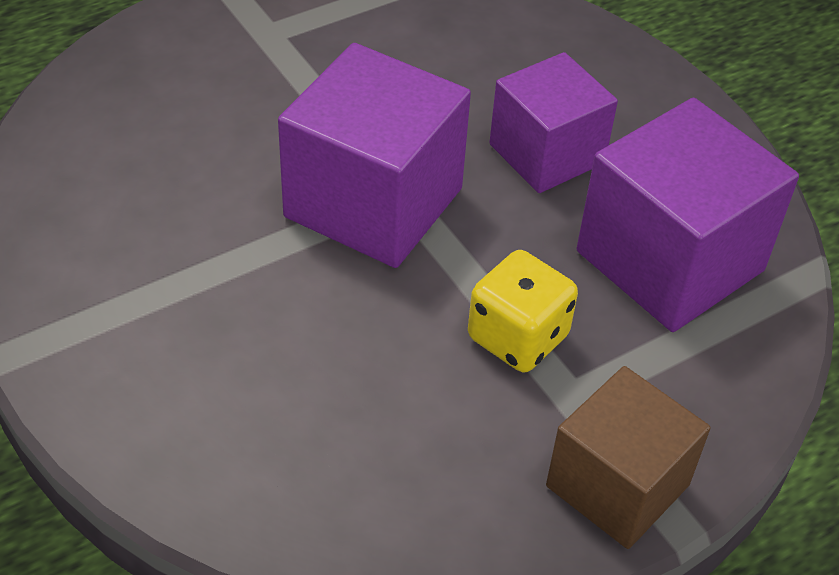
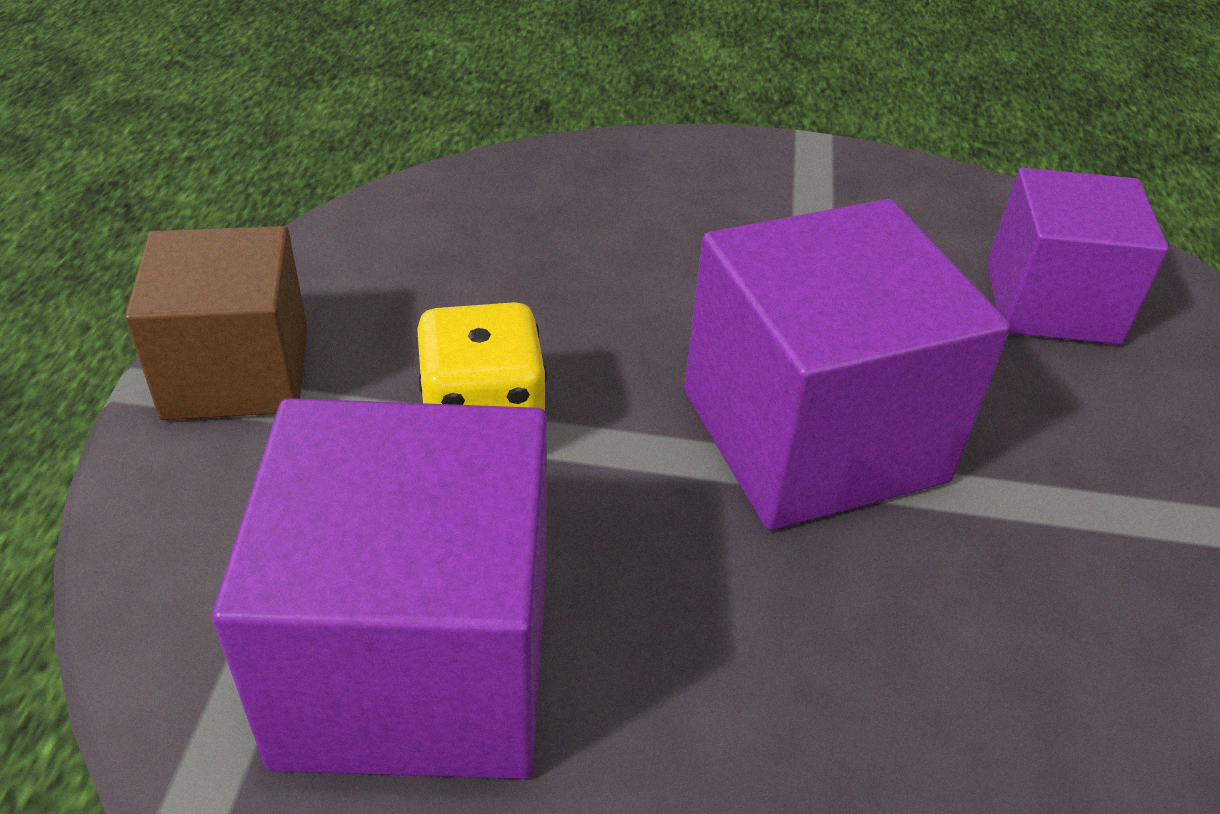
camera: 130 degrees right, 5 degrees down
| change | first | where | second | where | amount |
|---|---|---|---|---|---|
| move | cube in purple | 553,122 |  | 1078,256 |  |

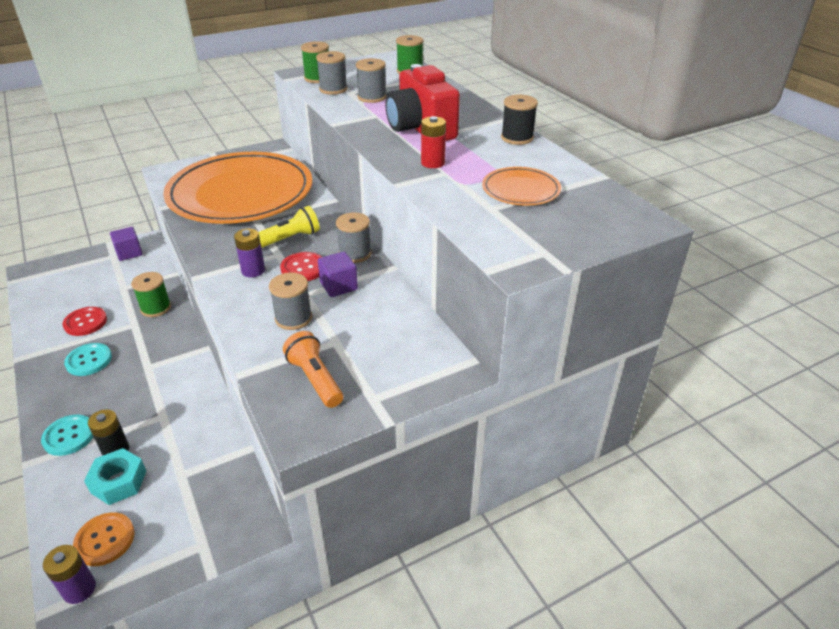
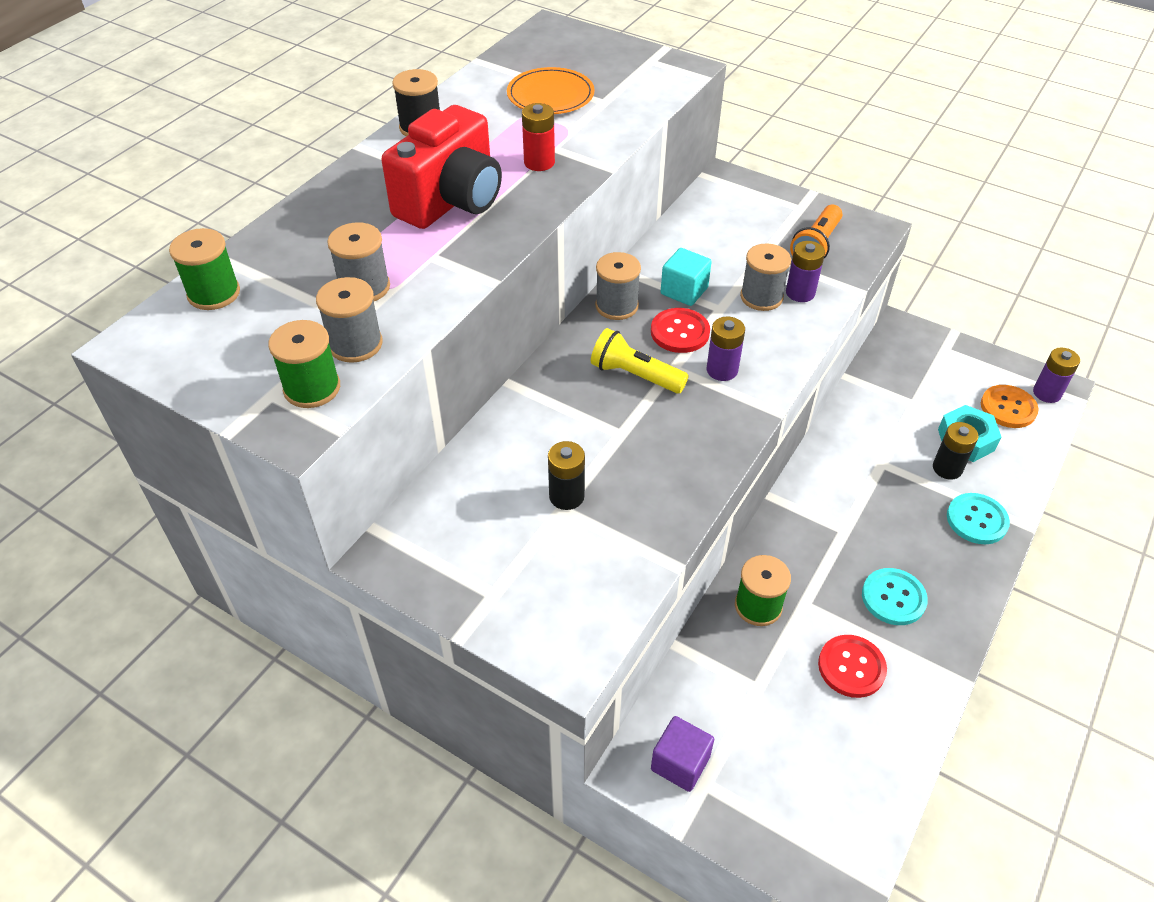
camera: 120 degrees left, 10 degrees up
| change | first | where | second | where | amount |
|---|---|---|---|---|---|
| replace | plate in orange | 238,188 | battery in black | 566,475 |  |
| recolor | cube in purple | 338,274 | cube in turquoise | 686,277 |  |
| insert |  |  | battery in purple | 805,271 |  |

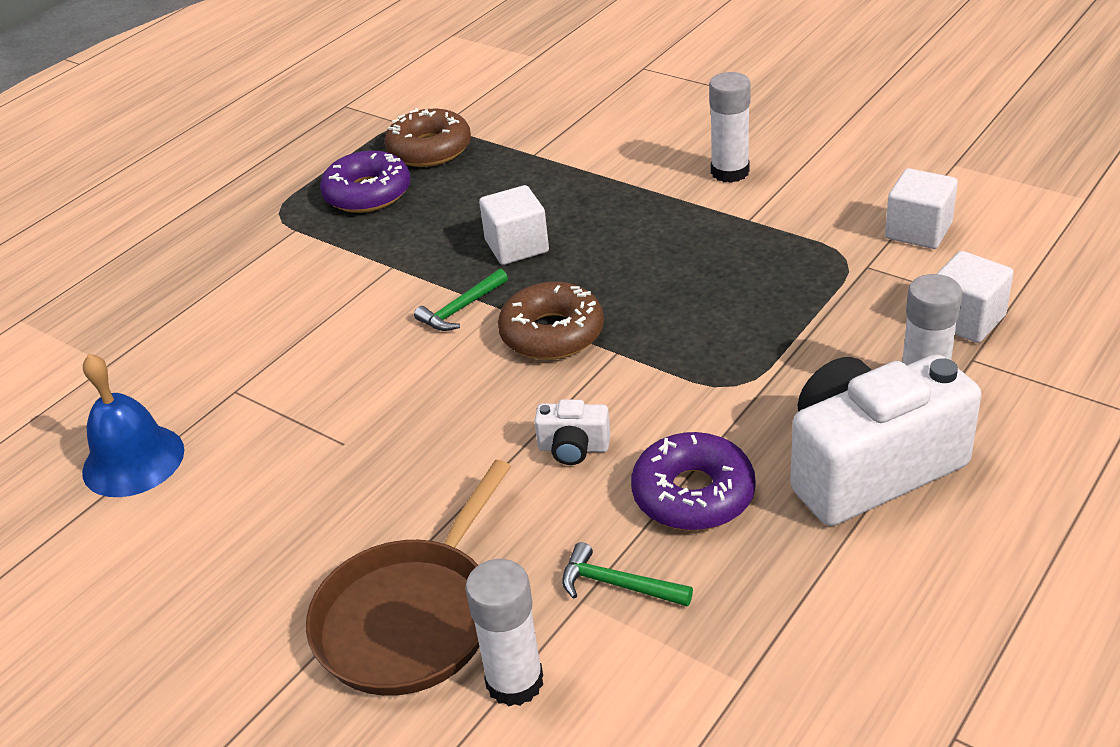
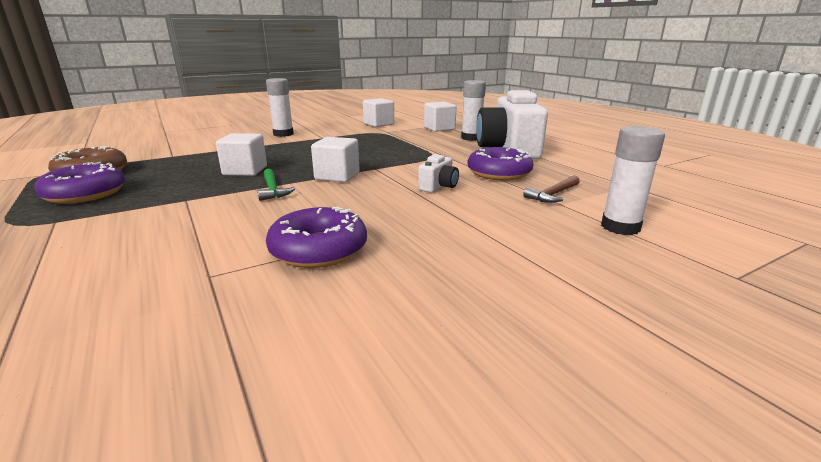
camera: 70 degrees left, 15 degrees down
| change | first | where | second | where | amount |
|---|---|---|---|---|---|
| delete | bell in blue | 133,425 |  |  |  |
| delete | pan in brown | 408,578 |  |  |  |
| replace | donut in brown | 551,321 | cube in white | 335,159 |  |
| recolor | hammer in green | 627,574 | hammer in brown | 551,189 |  |
| insert |  |  | donut in purple | 316,237 |  |

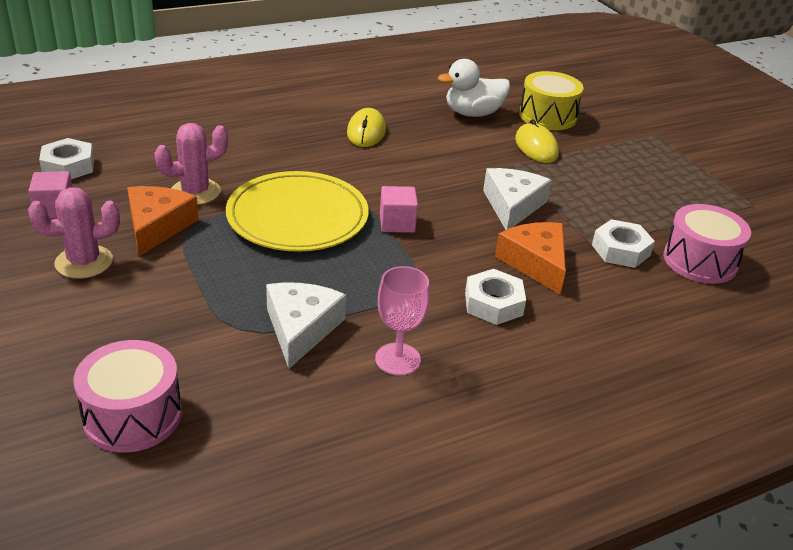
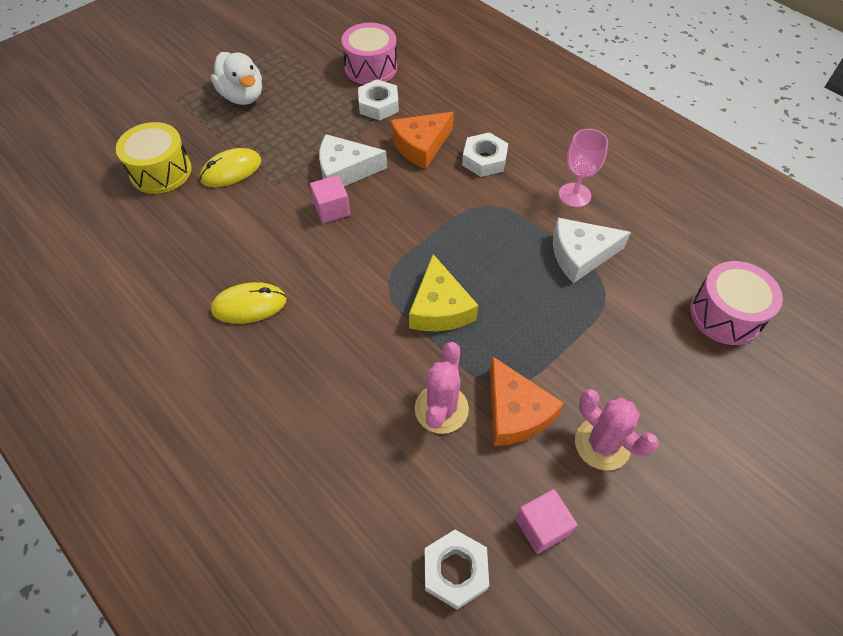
camera: 105 degrees left, 20 degrees up
| change | first | where | second | where | amount |
|---|---|---|---|---|---|
| rotate | cheese in orange | 163,221 |  | 527,401 | 105 degrees counterclockwise |
| rotate | cactus in pink | 191,164 |  | 442,388 | 60 degrees clockwise |
| replace | plate in yellow | 297,211 | cheese in yellow | 443,292 |  |
| move | cube in pink | 399,209 |  | 330,199 |  |
| move | duck in white | 474,88 |  | 236,78 |  |

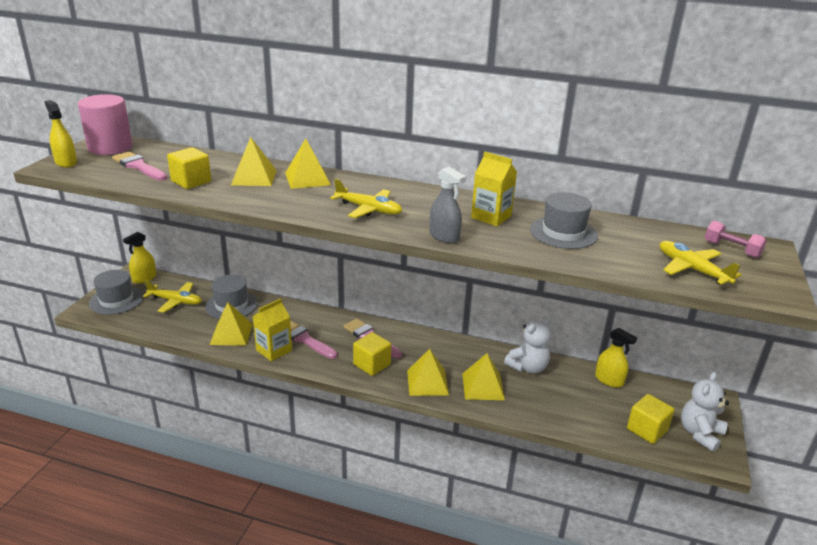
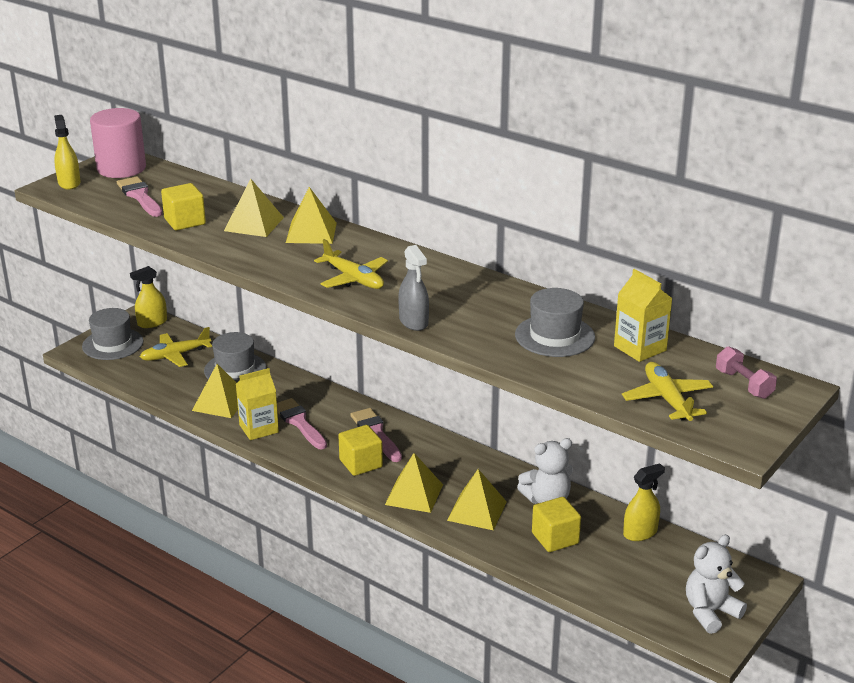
camera: 20 degrees right, 0 degrees up
| change | first | where | second | where | amount |
|---|---|---|---|---|---|
| rotate | plane in yellow | 172,296 |  | 176,347 | 120 degrees clockwise |
| move | carton in yellow | 494,189 |  | 643,315 |  |
| rotate | spray bottle in yellow | 616,358 |  | 644,502 | 90 degrees counterclockwise |
| move | cube in yellow | 651,419 |  | 556,524 |  |

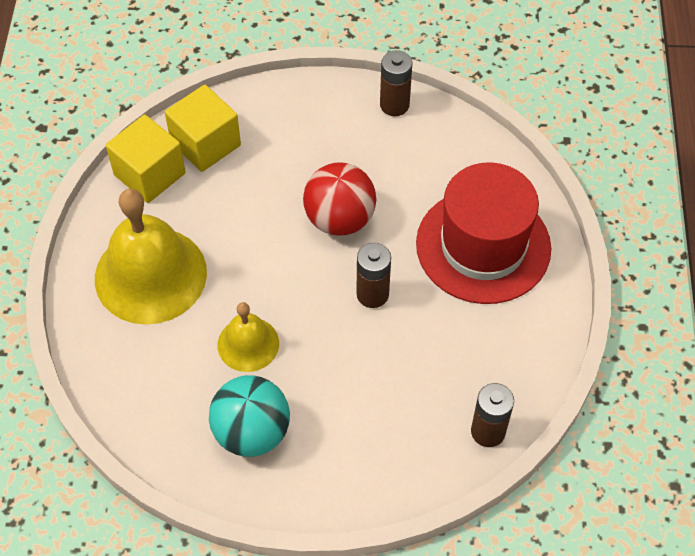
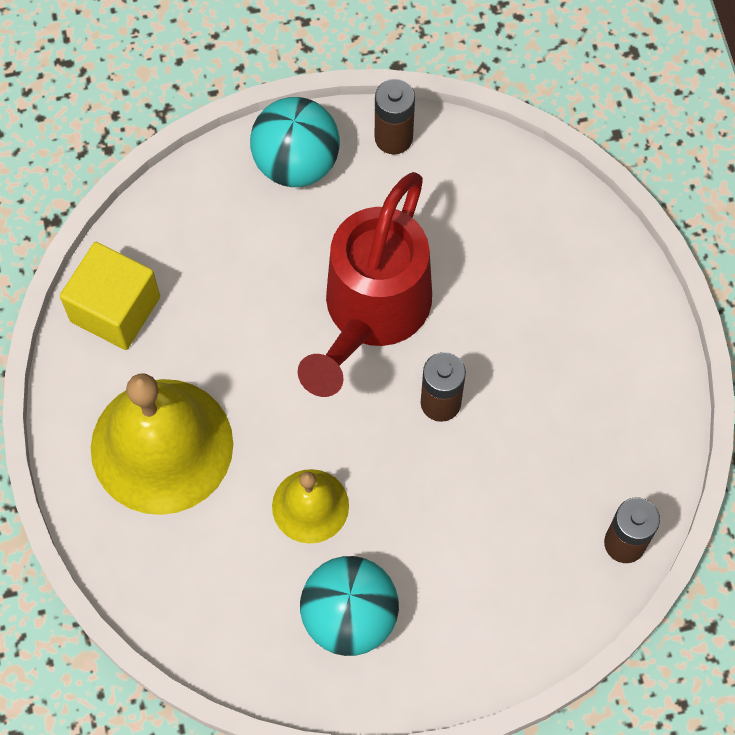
camera: 15 degrees left, 10 degrees up
| change | first | where | second | where | amount |
|---|---|---|---|---|---|
| delete | cube in yellow | 203,128 |  |  |  |
| replace | ball in red | 339,199 | watering can in red | 365,284 |  |
| delete | hat in red | 483,233 |  |  |  |
| insert |  |  | ball in turquoise | 295,142 |  |

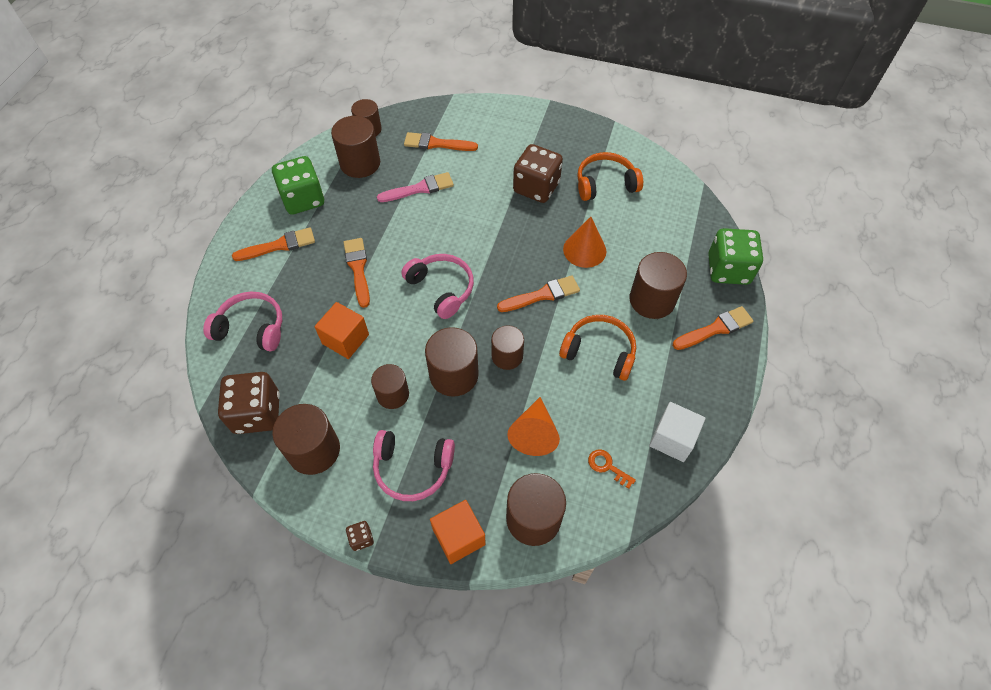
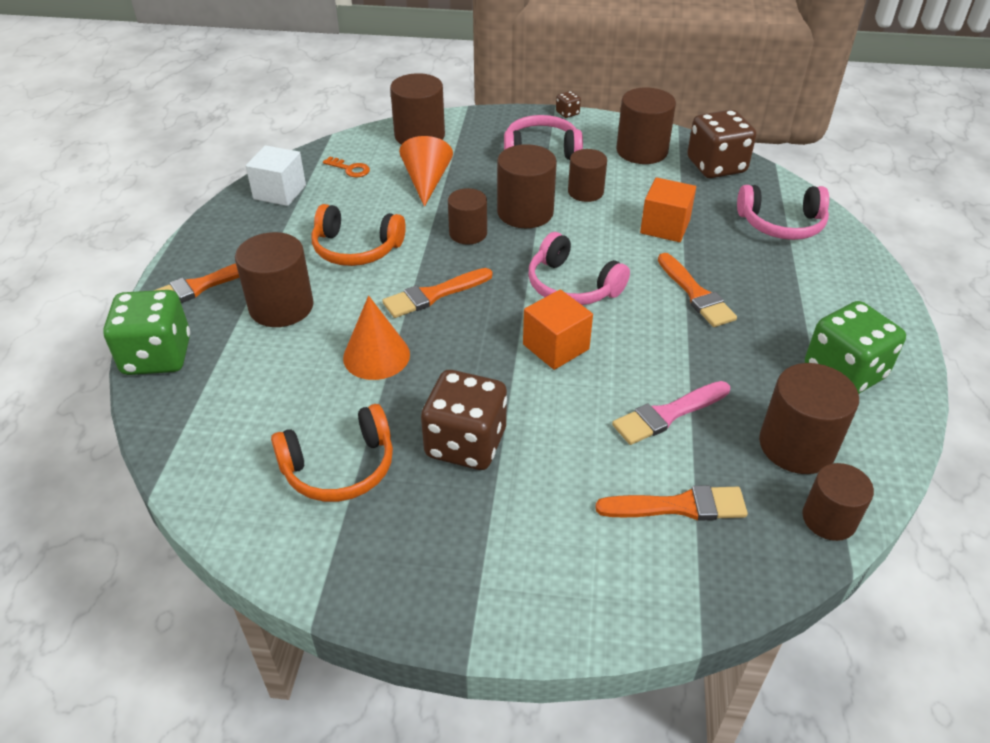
camera: 170 degrees right, 15 degrees down
| change | first | where | second | where | amount |
|---|---|---|---|---|---|
| delete | brush in orange | 273,244 |  |  |  |
| move | cube in orange | 458,532 |  | 558,329 |  |

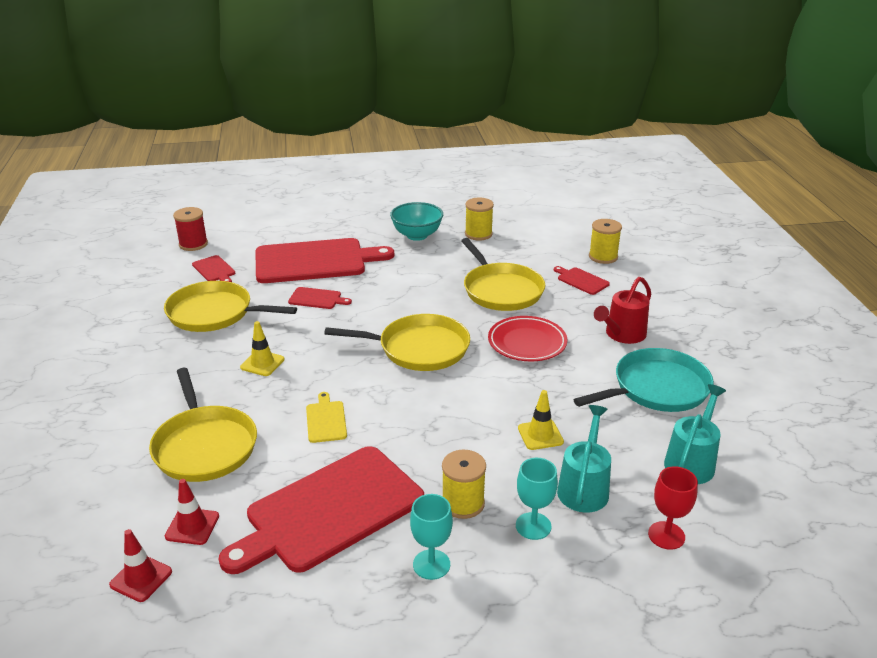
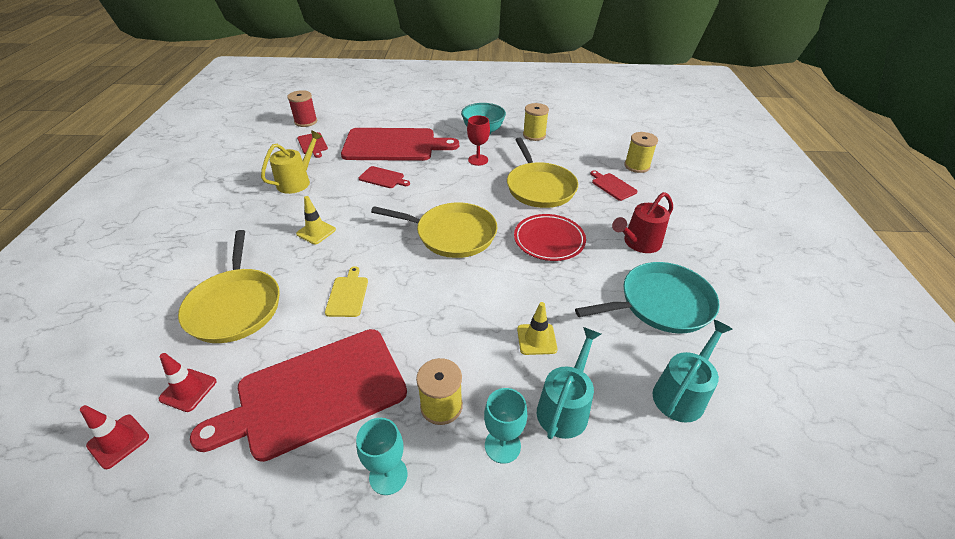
camera: 10 degrees right, 10 degrees up
| change | first | where | second | where | amount |
|---|---|---|---|---|---|
| replace | pan in yellow | 230,306 | watering can in yellow | 292,162 |  |
| move | goblet in red | 673,508 |  | 478,140 |  |

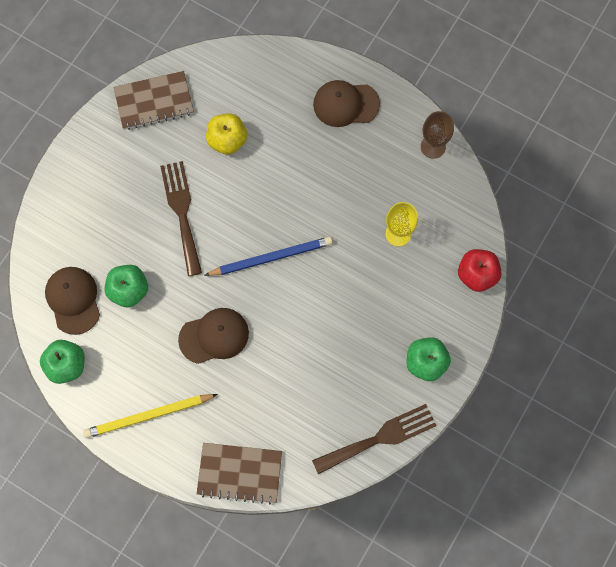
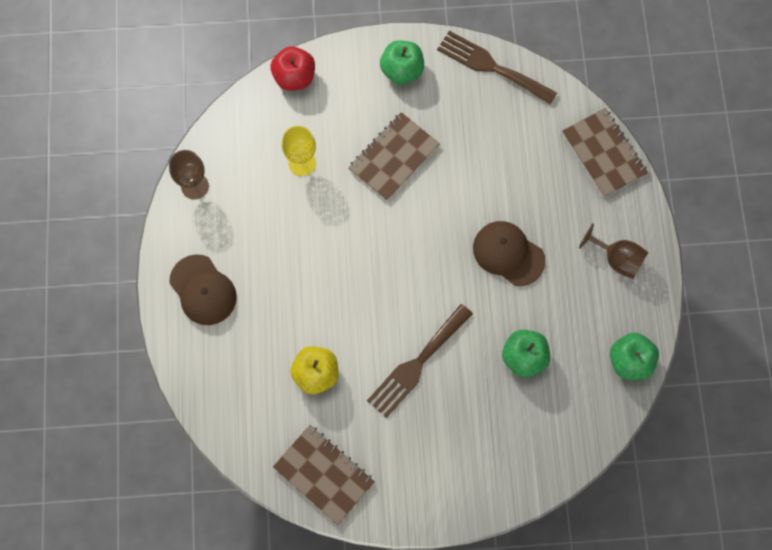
camera: 125 degrees left, 0 degrees up
| change | first | where | second | where | amount |
|---|---|---|---|---|---|
| delete | cap in brown | 72,301 |  |  |  |
| replace | pencil in yellow | 150,416 | goblet in brown | 613,251 |  |
| delete | pencil in blue | 268,256 |  |  |  |
| insert |  |  | notebook in brown | 394,156 |  |

